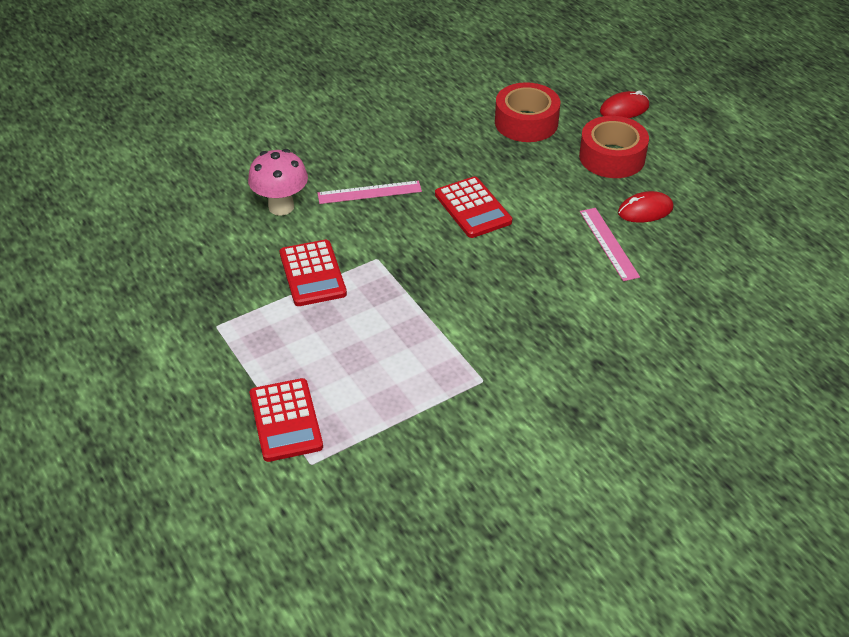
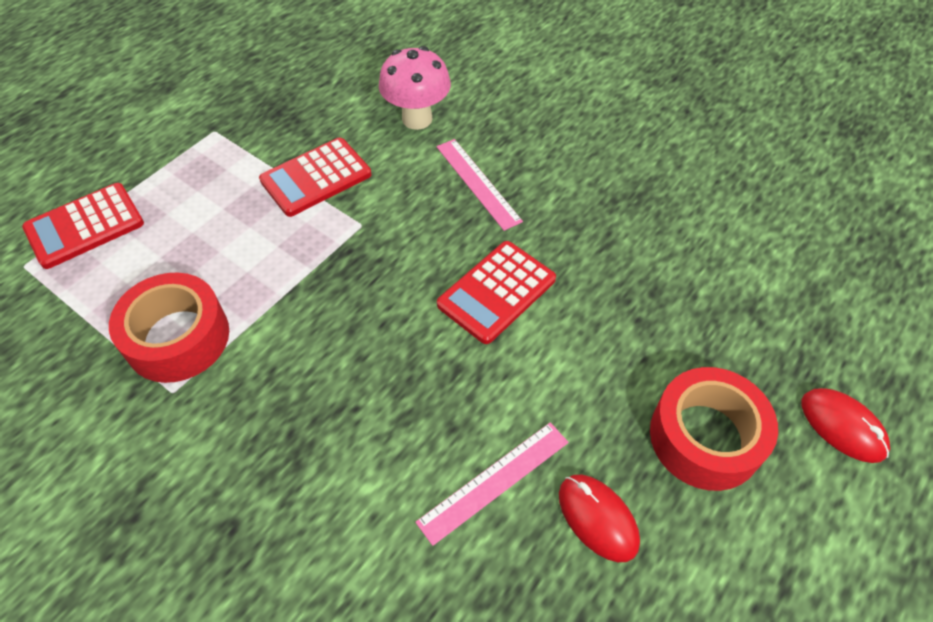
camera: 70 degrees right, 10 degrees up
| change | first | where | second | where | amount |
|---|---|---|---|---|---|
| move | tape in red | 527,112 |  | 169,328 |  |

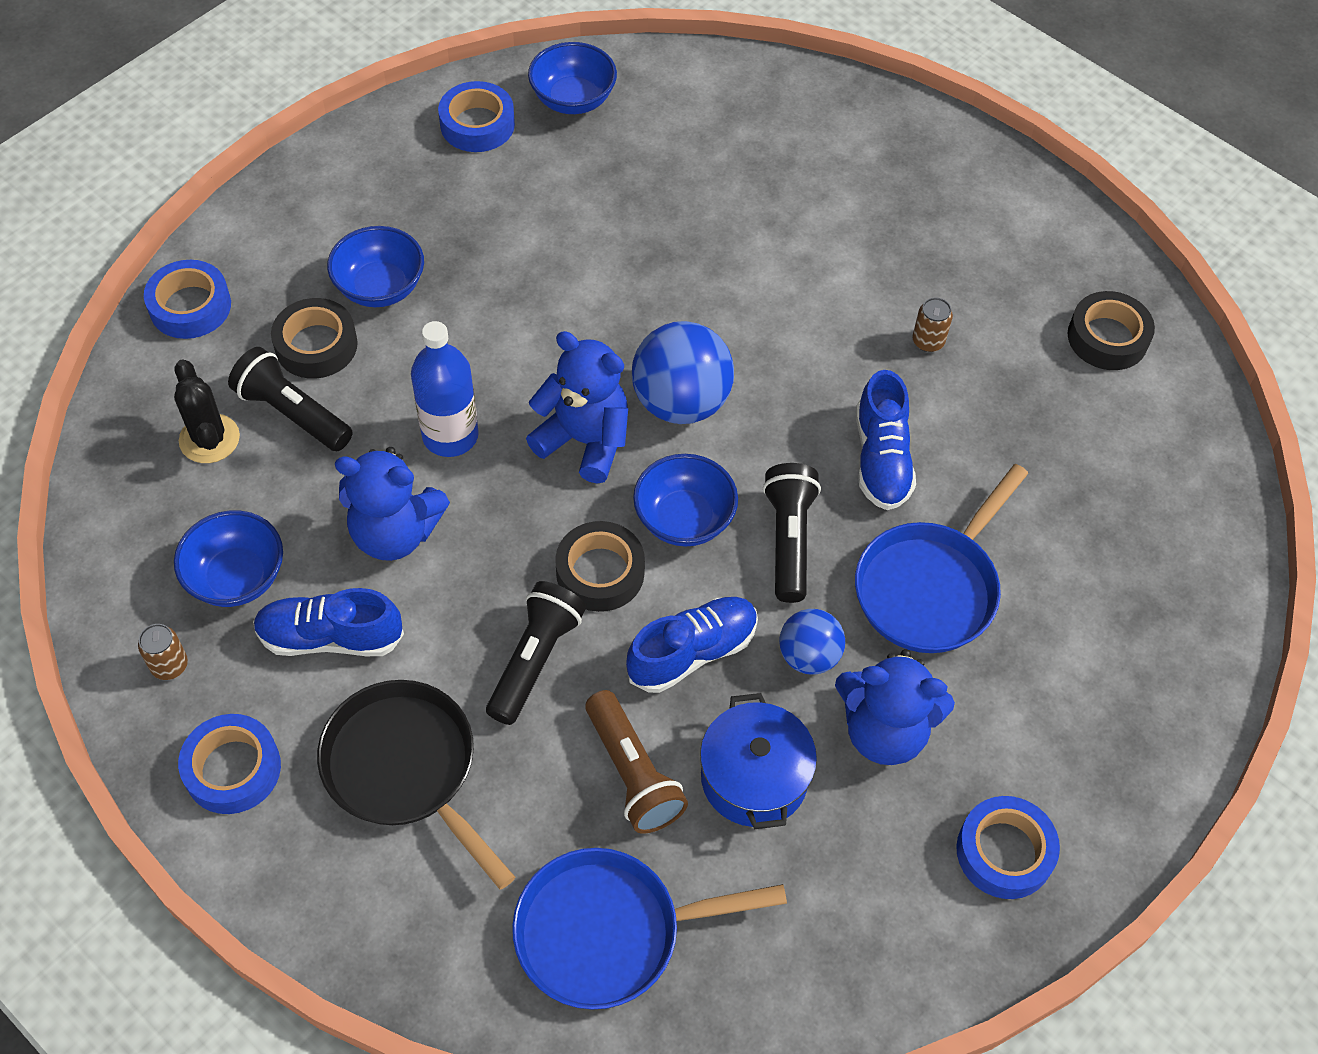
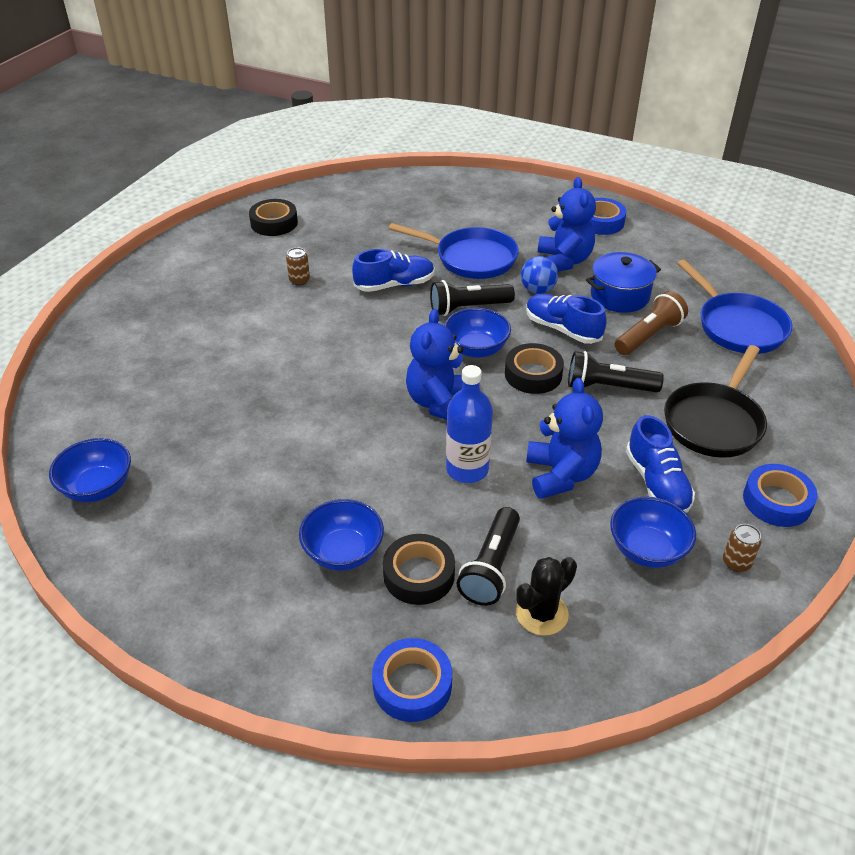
camera: 105 degrees left, 15 degrees down
| change | first | where | second | where | amount |
|---|---|---|---|---|---|
| delete | tape in blue | 476,116 |  |  |  |
| delete | ball in blue | 683,372 |  |  |  |

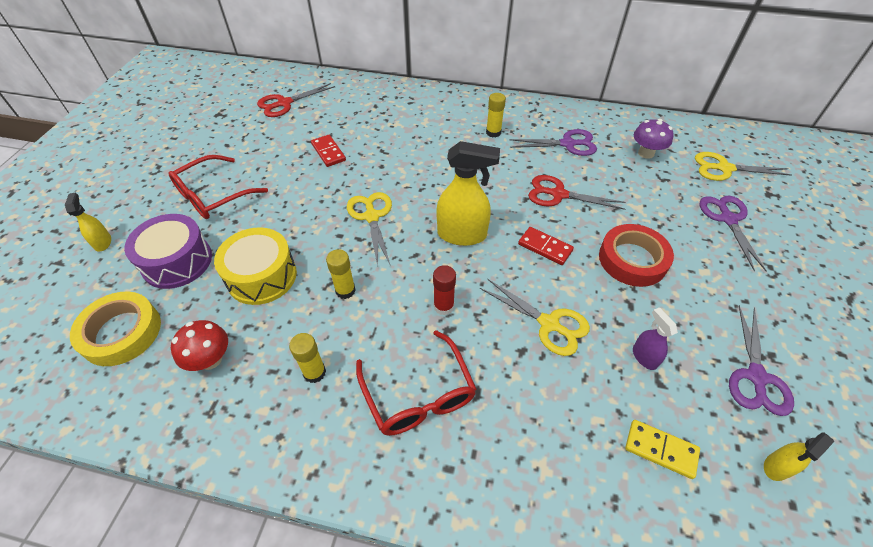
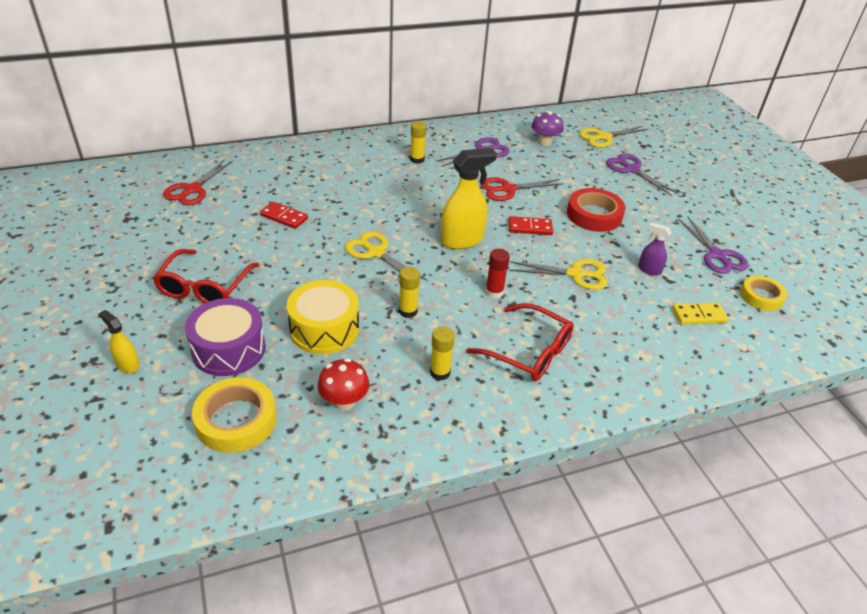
camera: 35 degrees left, 10 degrees down
| change | first | where | second | where | amount |
|---|---|---|---|---|---|
| replace | spray bottle in yellow | 799,457 | tape in yellow | 763,293 |  |

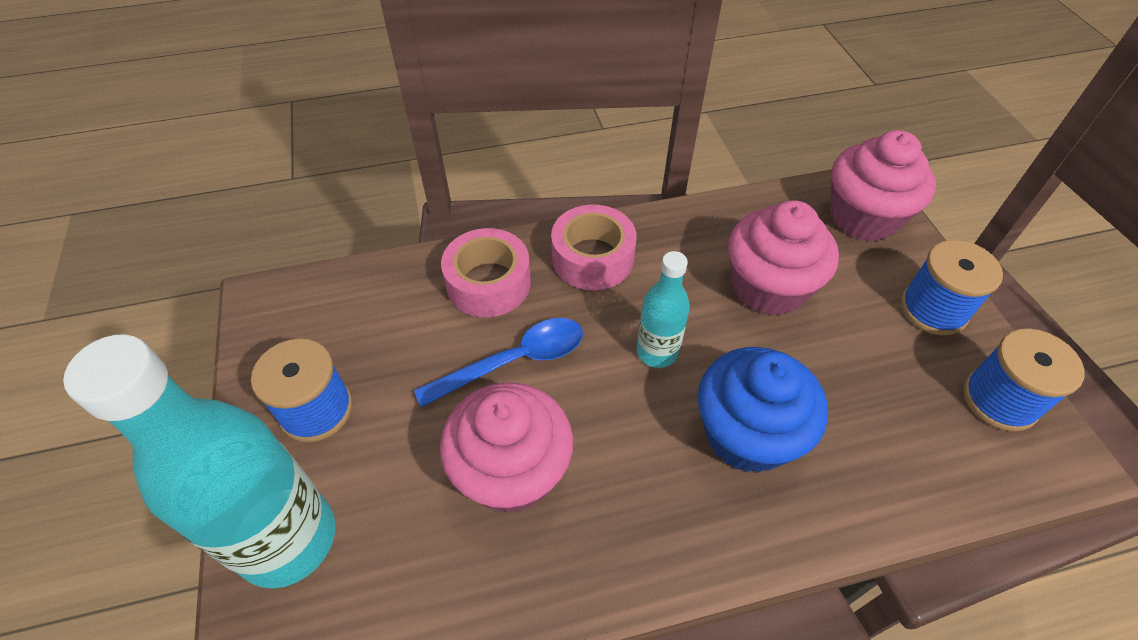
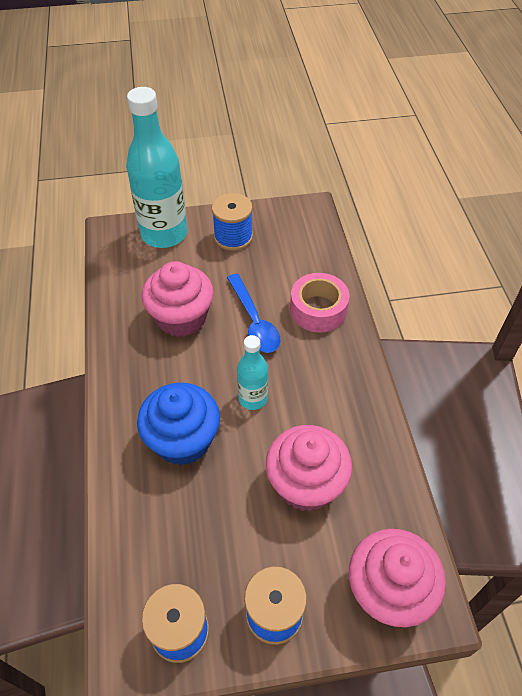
camera: 95 degrees right, 0 degrees up
| change | first | where | second | where | amount |
|---|---|---|---|---|---|
| delete | tape in pink | 593,247 |  |  |  |

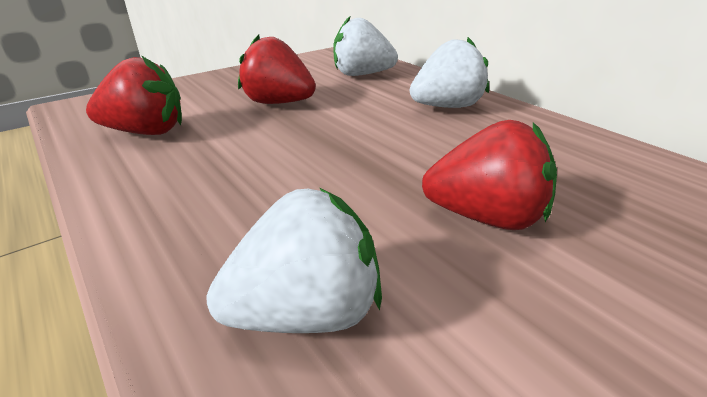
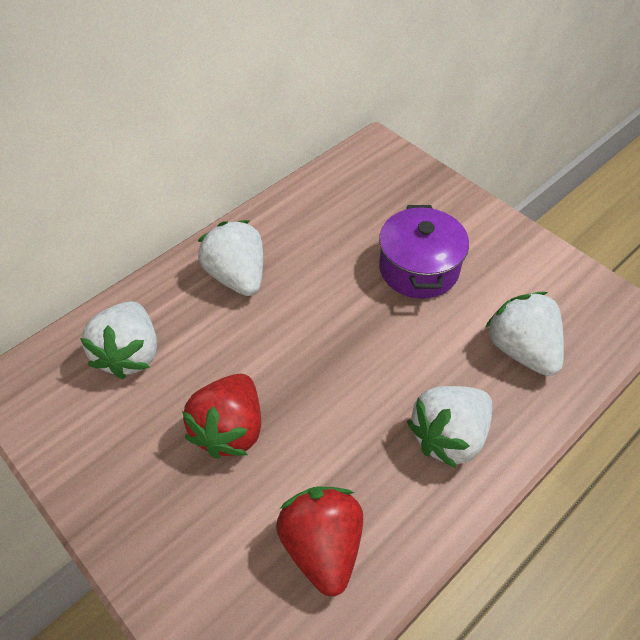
camera: 95 degrees left, 20 degrees up
| change | first | where | second | where | amount |
|---|---|---|---|---|---|
| replace | strawberry in red | 489,175 | pot in purple | 424,252 |  |
| insert |  |  | strawberry in white | 449,427 |  |

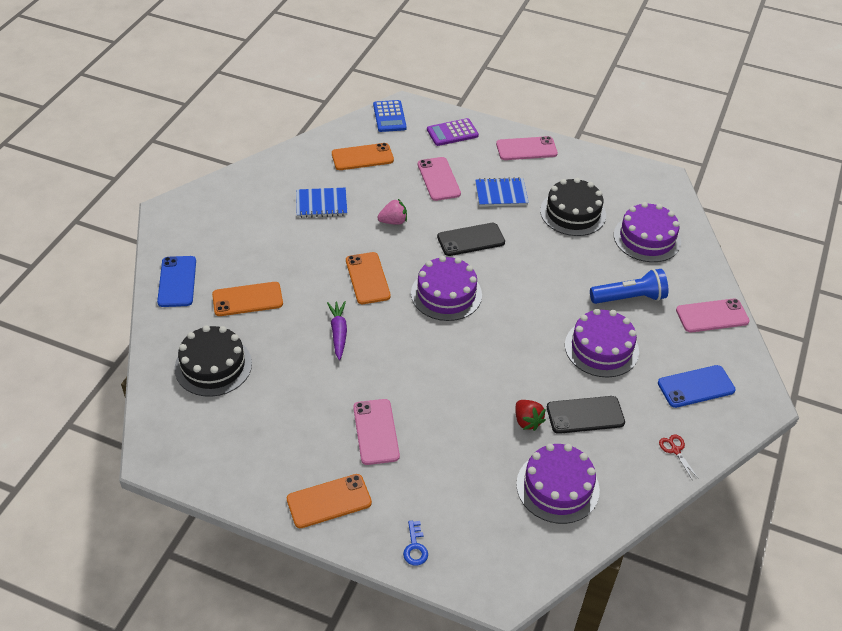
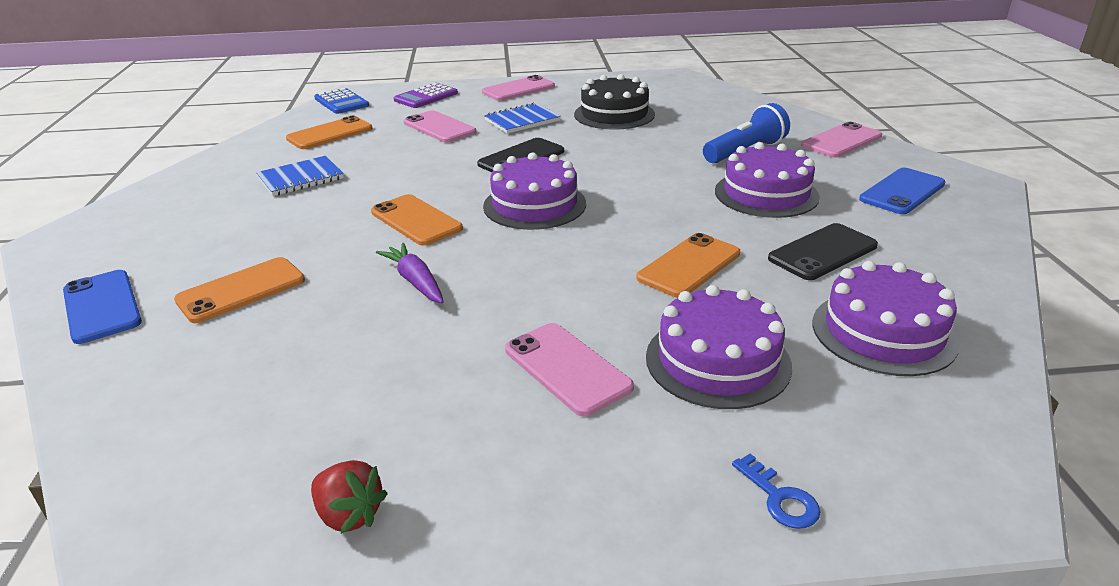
camera: 25 degrees left, 15 degrees down
| change | first | where | second | where | amount |
|---|---|---|---|---|---|
| delete | cake in black | 213,361 |  |  |  |
| move | phone in orange | 329,501 |  | 688,265 |  |
| delete | strawberry in pink | 392,212 |  |  |  |
| move | strawberry in red | 530,415 |  | 349,497 |  |
| move | cake in purple | 647,232 |  | 719,347 |  |
| delete | scissors in red | 679,457 |  |  |  |

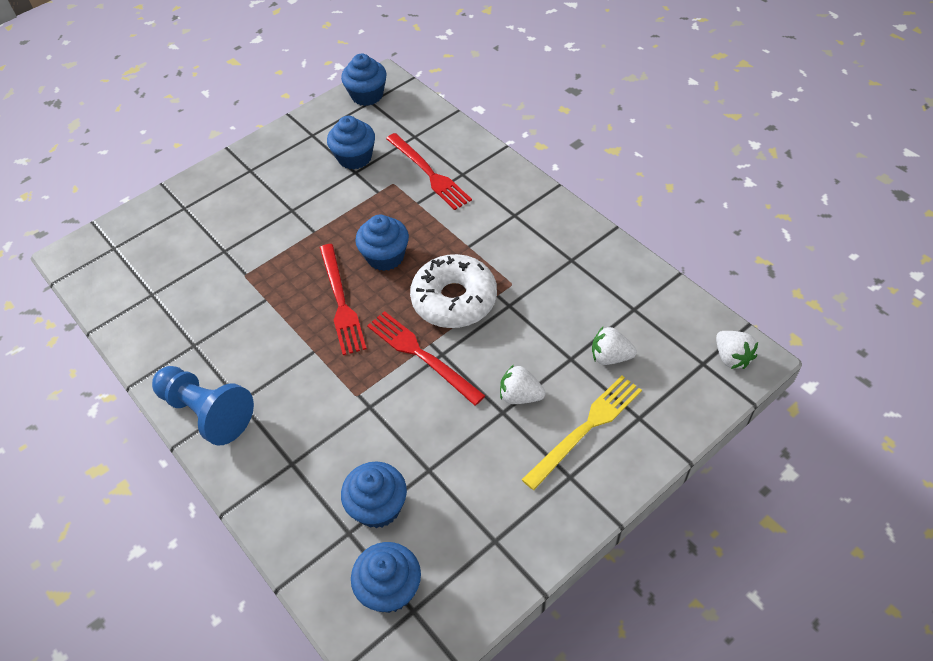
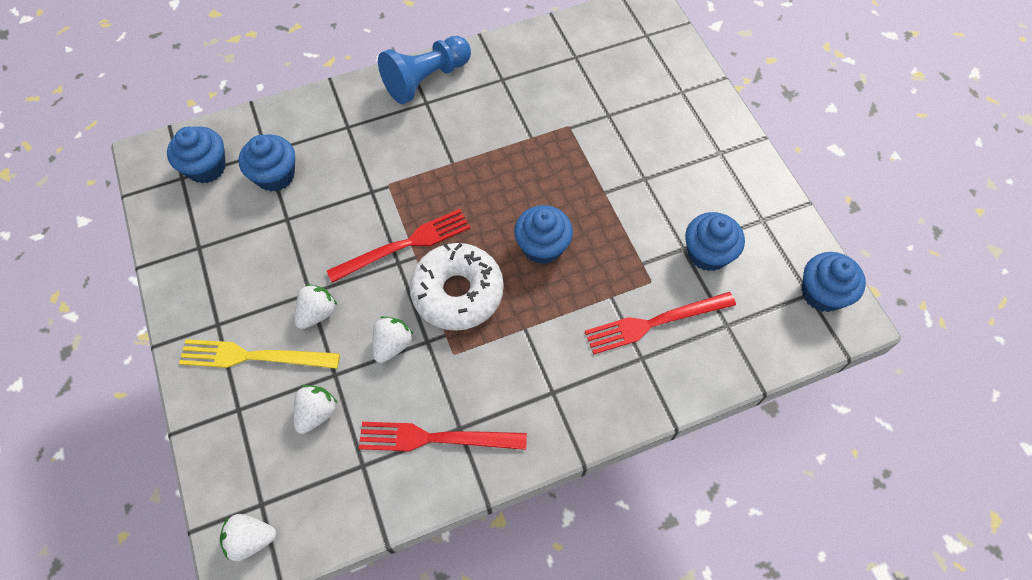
camera: 105 degrees right, 10 degrees up
| change | first | where | second | where | amount |
|---|---|---|---|---|---|
| move | fork in red | 343,299 |  | 443,437 |  |
| rotate | fork in yellow | 582,433 |  | 259,354 | 120 degrees clockwise |
| insert |  |  | strawberry in white | 393,339 |  |

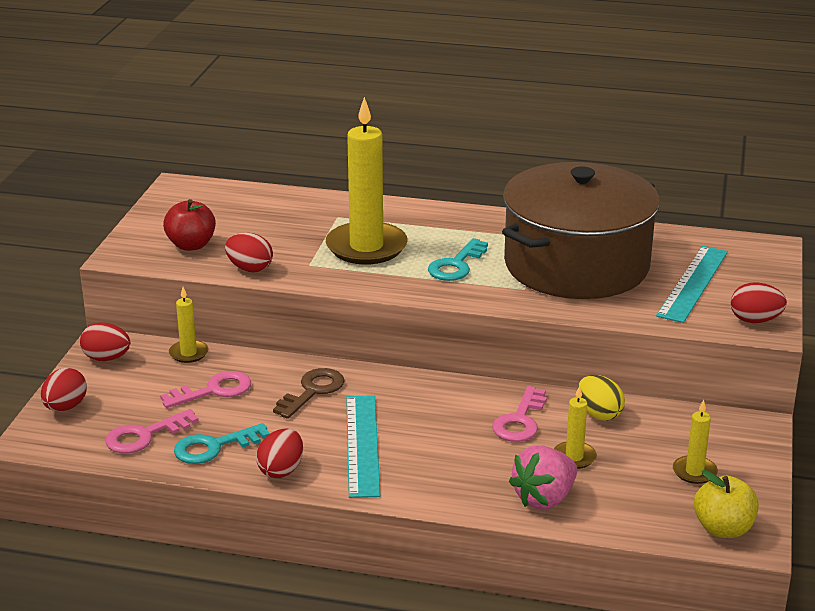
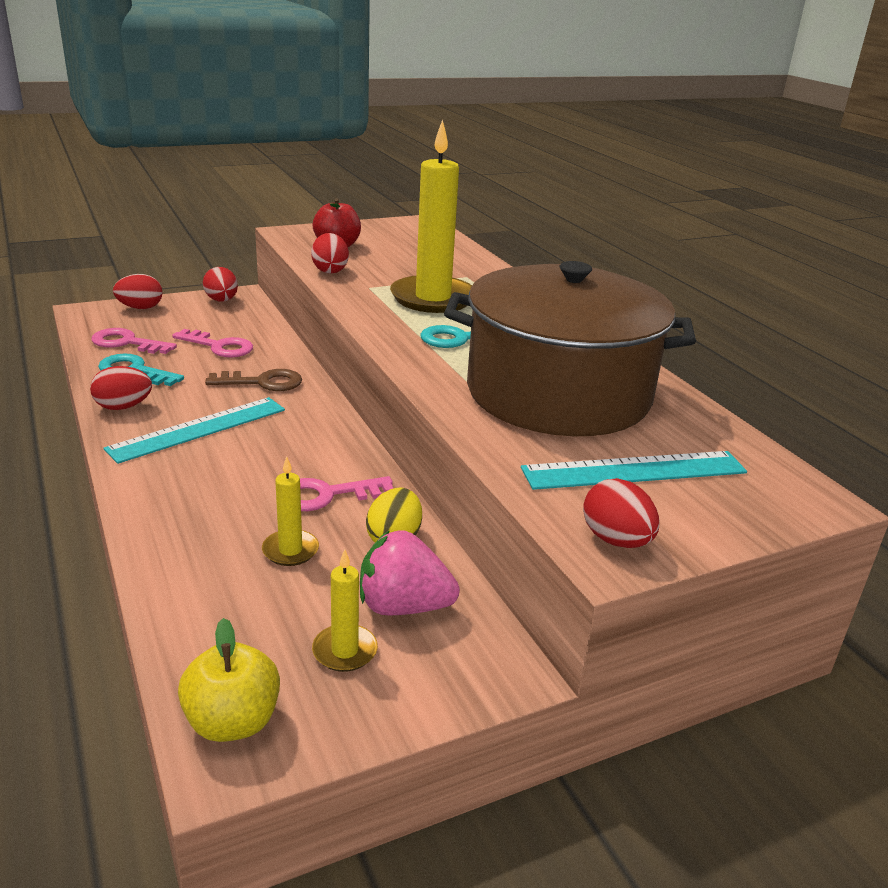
camera: 50 degrees right, 0 degrees up
| change | first | where | second | where | amount |
|---|---|---|---|---|---|
| delete | candle in yellow | 188,325 |  |  |  |
| move | strawberry in pink | 543,477 |  | 410,573 |  |

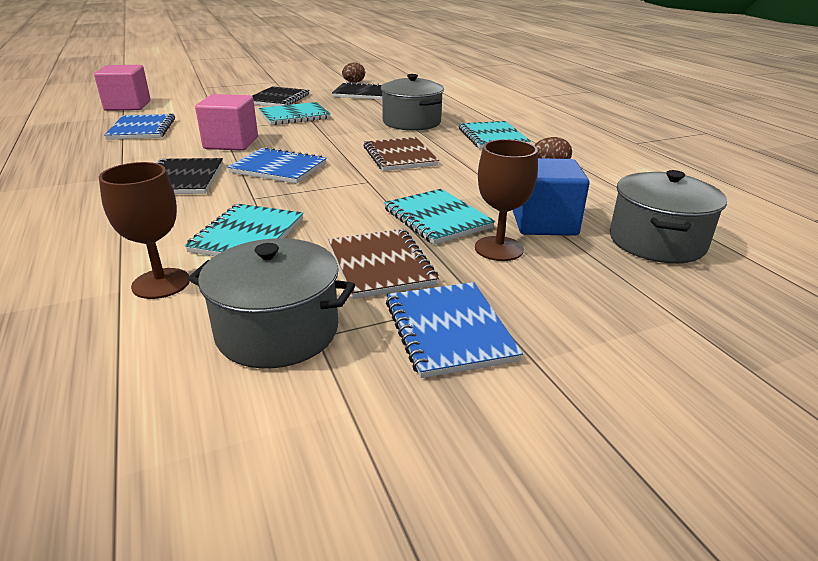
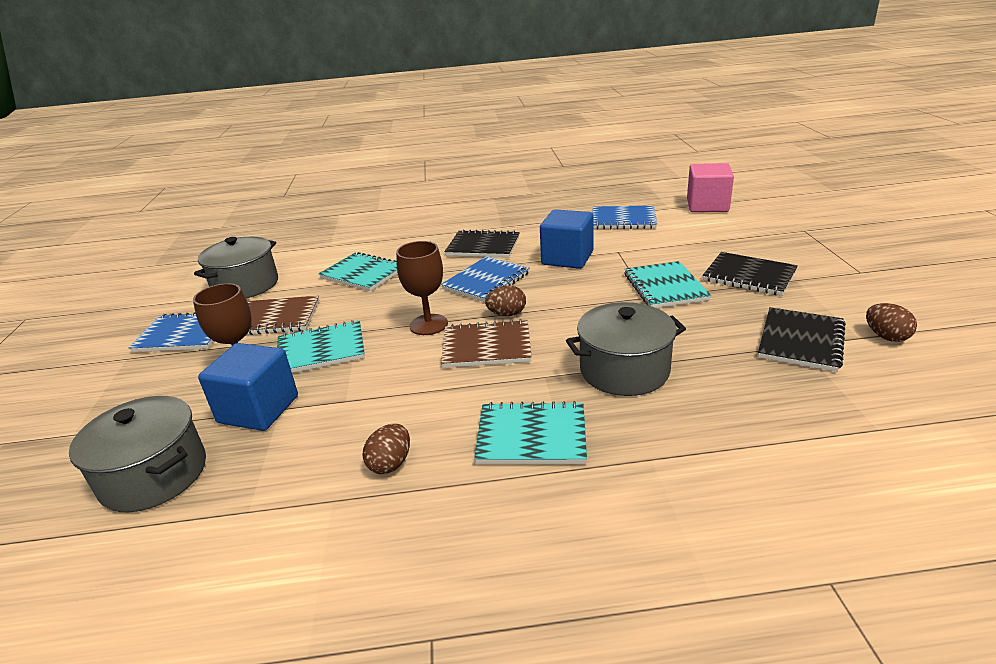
camera: 110 degrees right, 0 degrees up
| change | first | where | second | where | amount |
|---|---|---|---|---|---|
| move | goblet in brown | 144,230 |  | 422,288 |  |
| recolor | cube in pink | 226,122 | cube in blue | 567,239 |  |
| insert |  |  | egg in brown | 505,301 |  |

